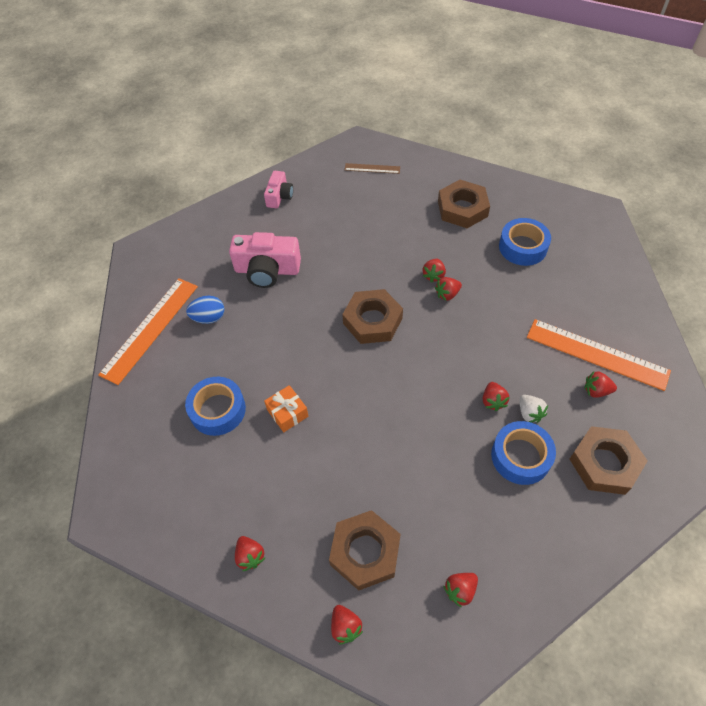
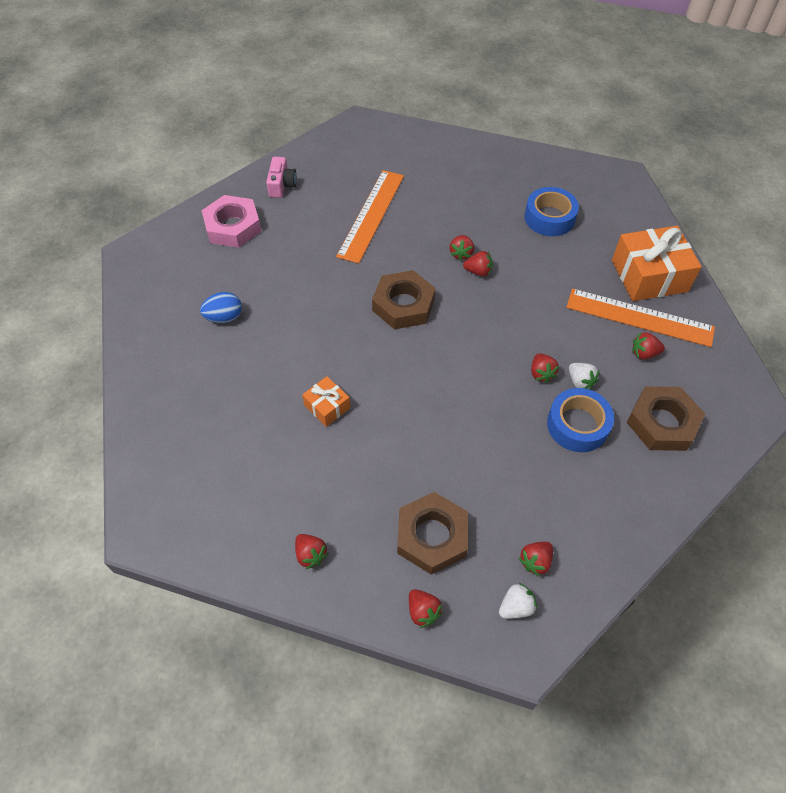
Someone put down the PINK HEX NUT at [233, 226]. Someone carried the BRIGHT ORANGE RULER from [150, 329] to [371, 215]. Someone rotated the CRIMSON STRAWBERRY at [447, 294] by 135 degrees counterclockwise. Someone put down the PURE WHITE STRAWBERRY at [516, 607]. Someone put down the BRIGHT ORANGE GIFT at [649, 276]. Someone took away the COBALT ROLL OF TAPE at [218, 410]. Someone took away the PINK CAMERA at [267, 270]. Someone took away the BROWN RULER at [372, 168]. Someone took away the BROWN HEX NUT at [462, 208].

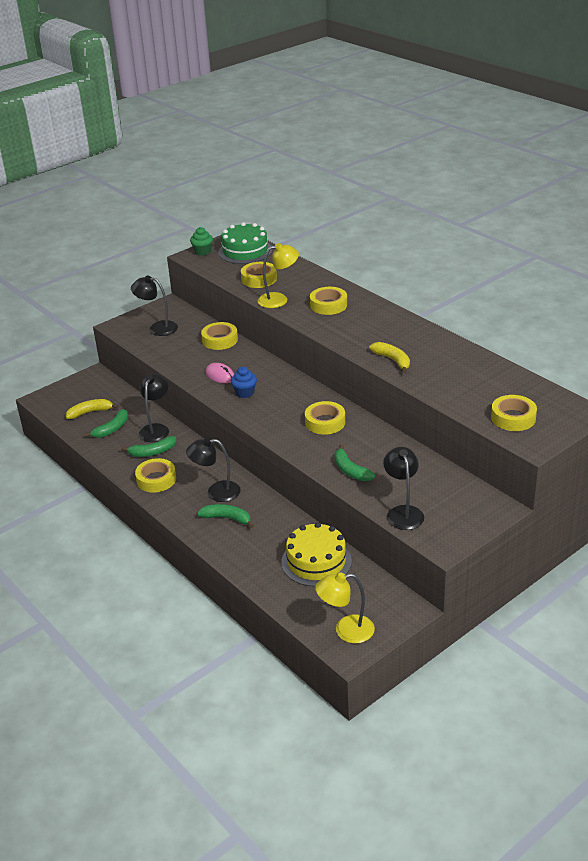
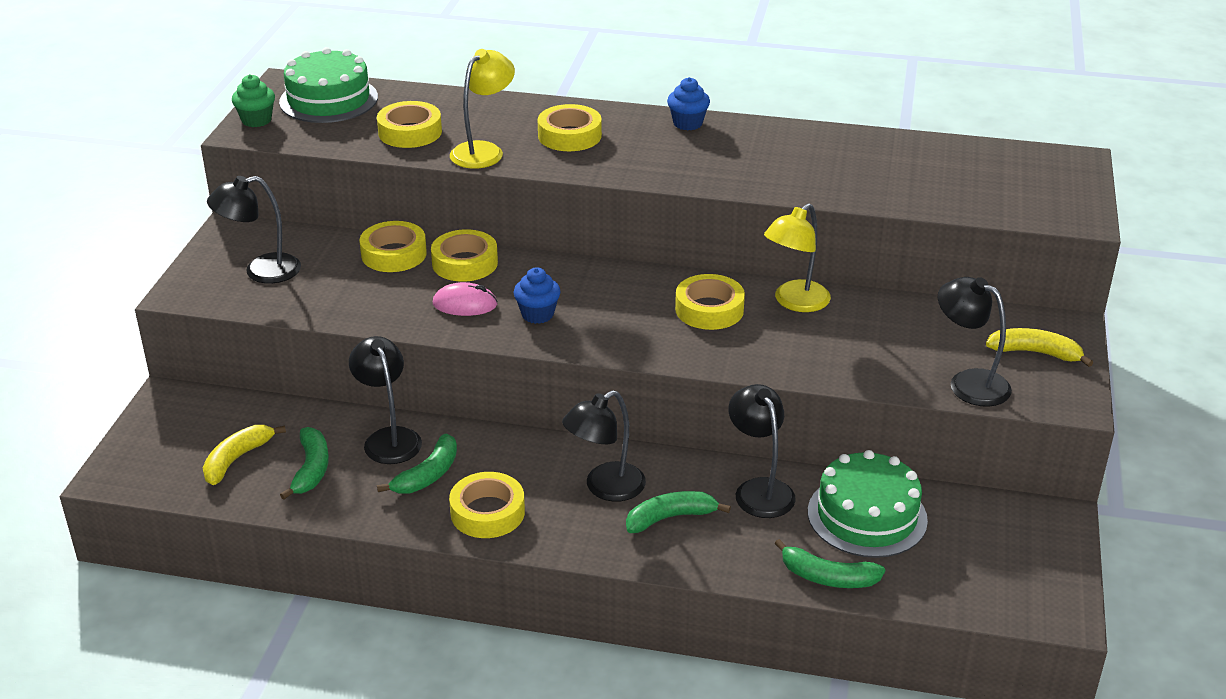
Someone carried the YELLOW ROLL OF TAPE from [513, 418] to [465, 263]. Someone put down the COBALT FAIRY CAKE at [687, 123]. Someone put down the BLACK READING LAMP at [759, 489]. Someone carried the YELLOW READING LAMP from [346, 630] to [795, 302]. Someone carried the GREEN TOY BANANA from [350, 470] to [827, 577]. Someone repainted the YELLOW CAKE at [316, 561], which became the GREEN CAKE at [867, 516]. Someone carried the YELLOW TOY BANANA from [393, 360] to [1035, 353].

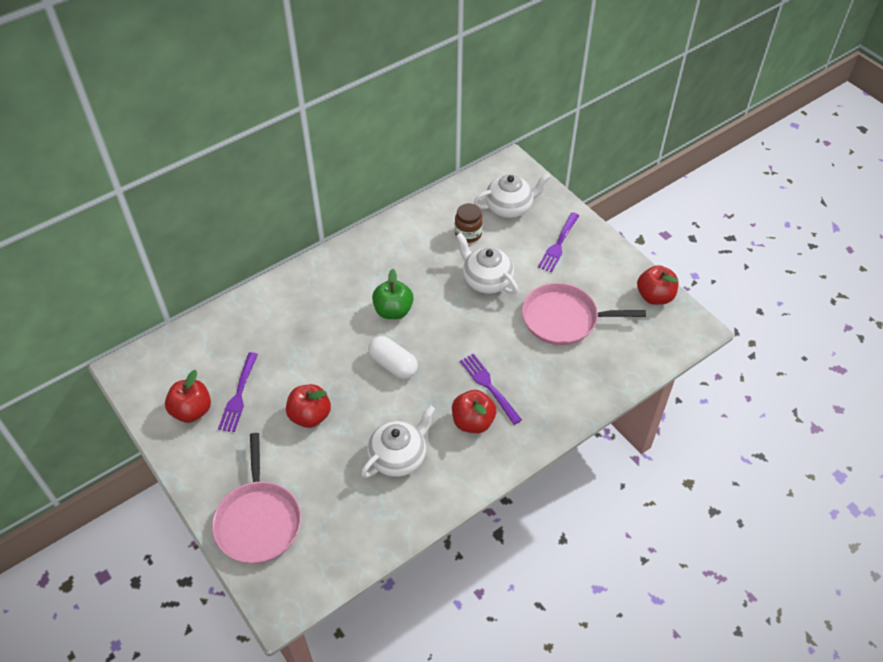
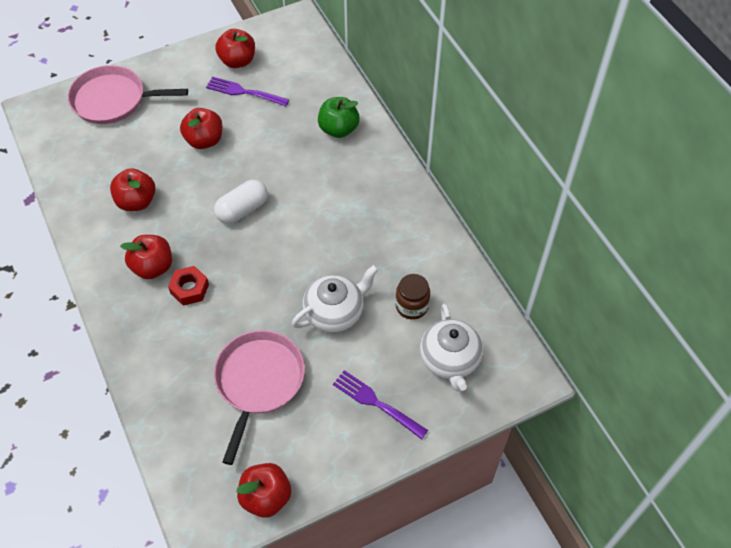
Someone swapped the PURE WHITE TEAPOT at [398, 456] for the CRIMSON APPLE at [136, 201]. Someone swapped the VIOLET FORK at [489, 387] for the CRIMSON HEX NUT at [189, 289]. Someone carried the GREEN APPLE from [393, 311] to [338, 129].

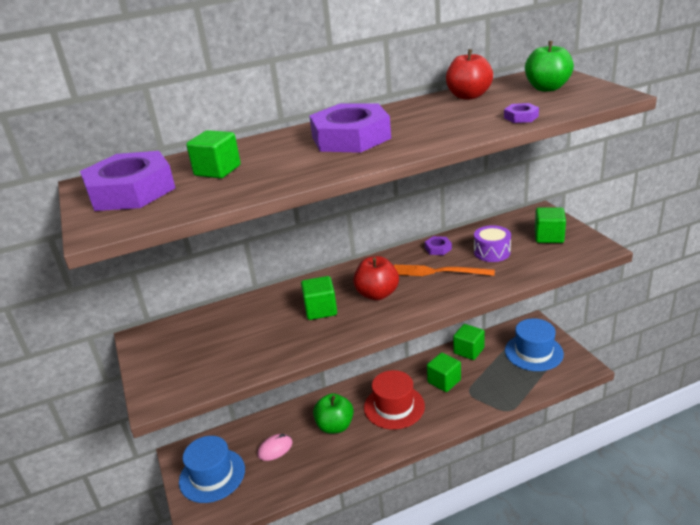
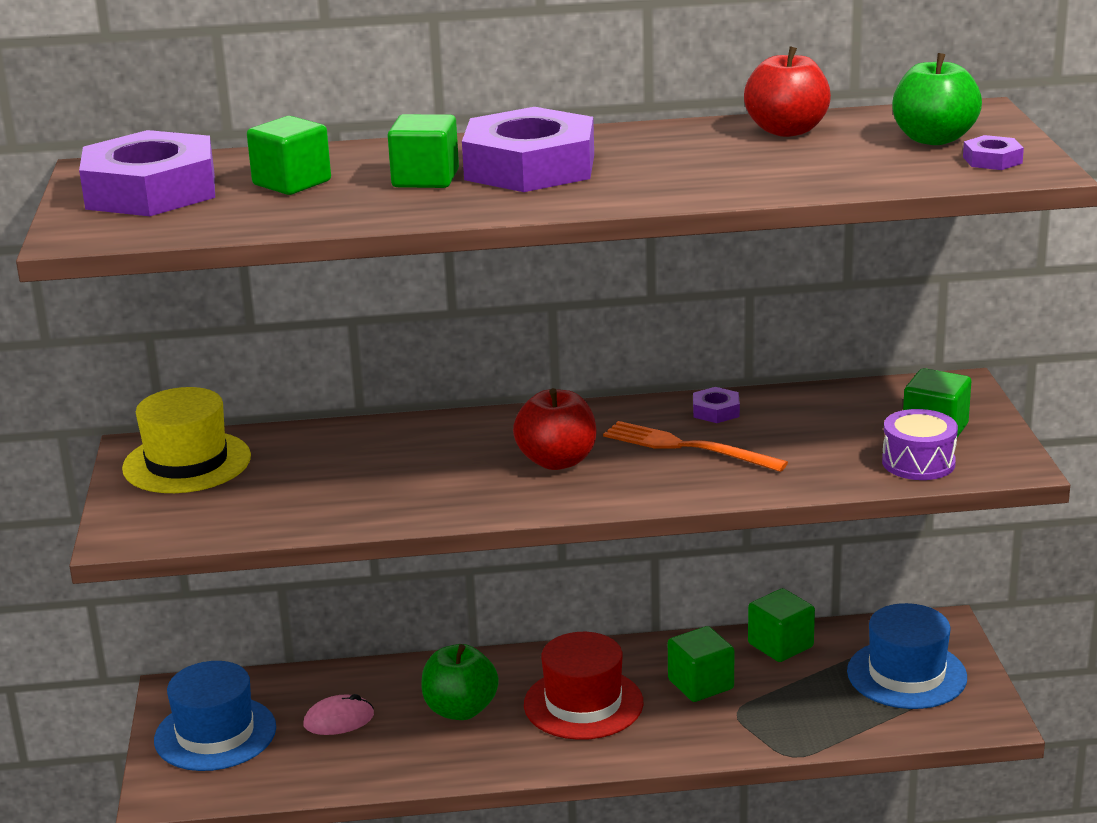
Someone put down the YELLOW HAT at [187, 462]. Someone carried the GREEN CUBE from [320, 310] to [425, 179]. Someone carried the VIOLET DRUM from [492, 252] to [918, 462]. Someone carried the VIOLET HEX NUT from [521, 117] to [992, 160].

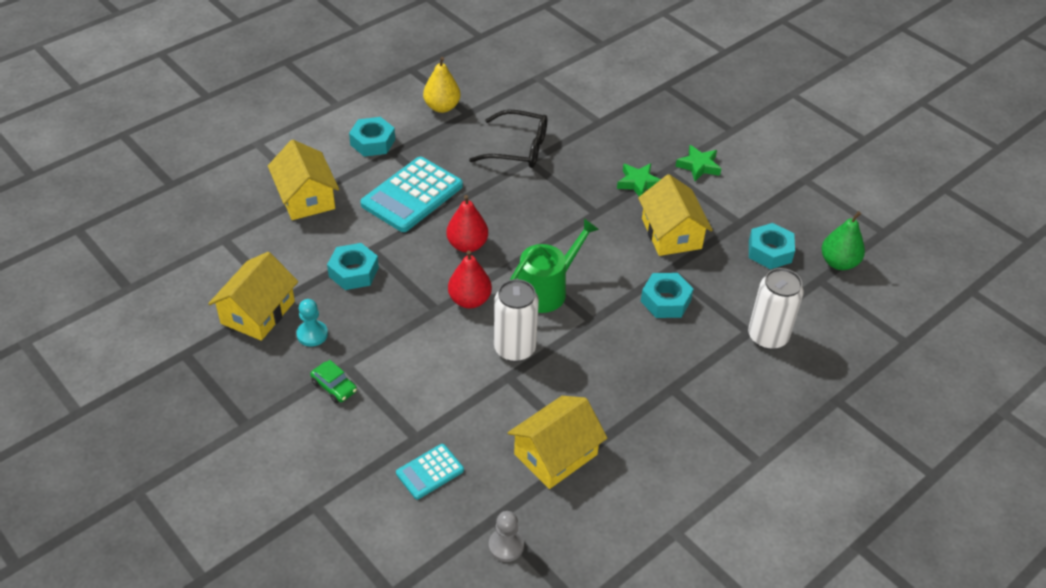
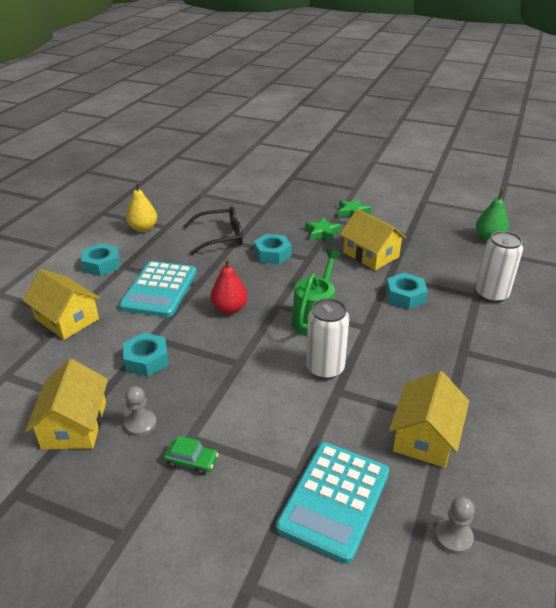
Someone repainted the AQUA CHESS PAWN at [312, 334], which became the GREY CHESS PAWN at [140, 424]. Someone carried the AQUA HEX NUT from [770, 251] to [272, 254]. Someone scaled the AQUA CALCULATOR at [430, 472] by 1.91. Someone took away the CRIMSON PEAR at [469, 300].

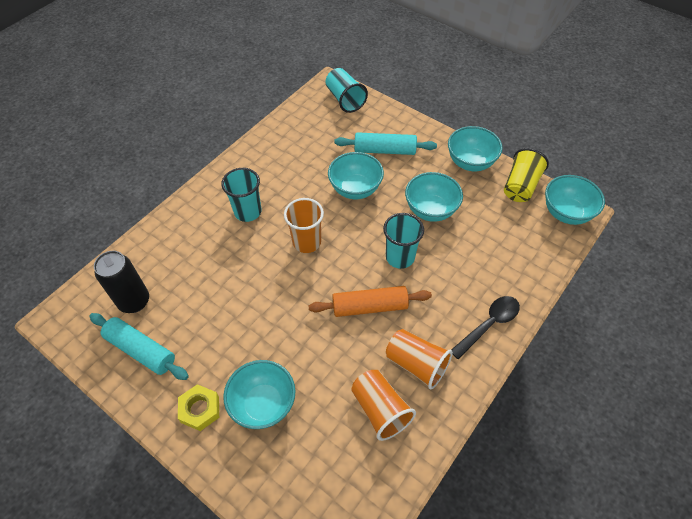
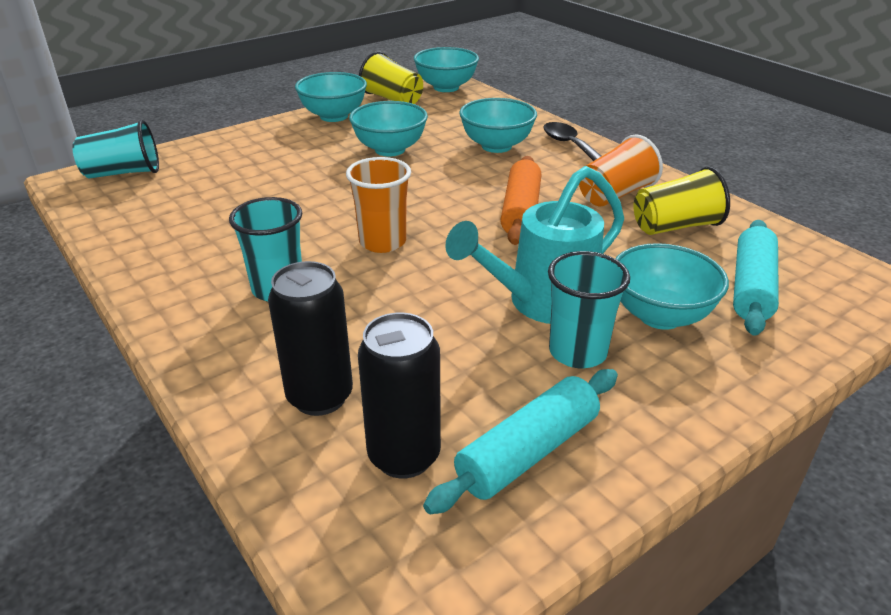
Someone put down the BLACK TIN at [320, 397]. Someone put down the AQUA WATERING CAN at [542, 303]. Someone carried the AQUA BOWL from [355, 189] to [496, 146]. Someone carried the AQUA TUMBLER from [400, 257] to [577, 352]. Someone repainted the BRIGHT ORANGE TUMBLER at [380, 410], which became the YELLOW TUMBLER at [675, 226]. Someone carried the AQUA PASTRY ROLLER from [385, 150] to [751, 287]. Someone took away the YELLOW HEX NUT at [200, 409].

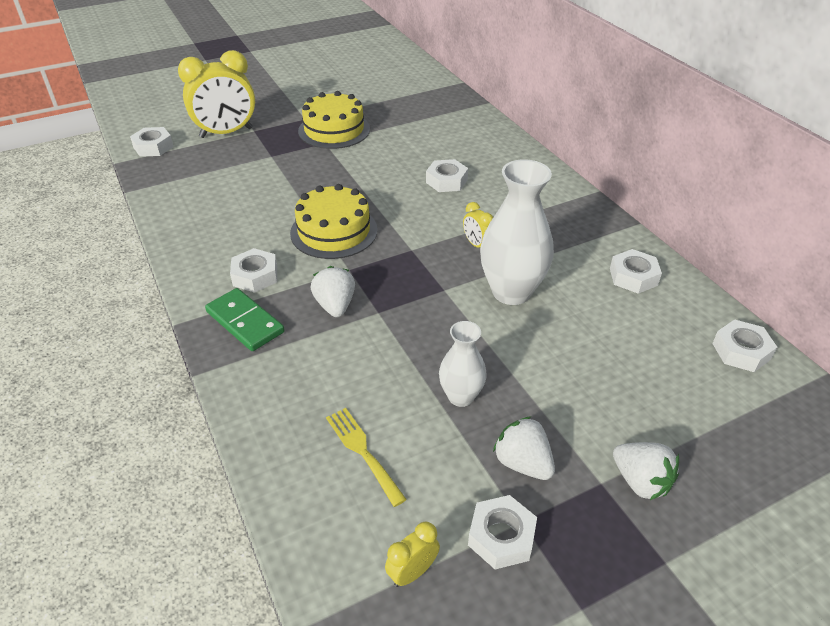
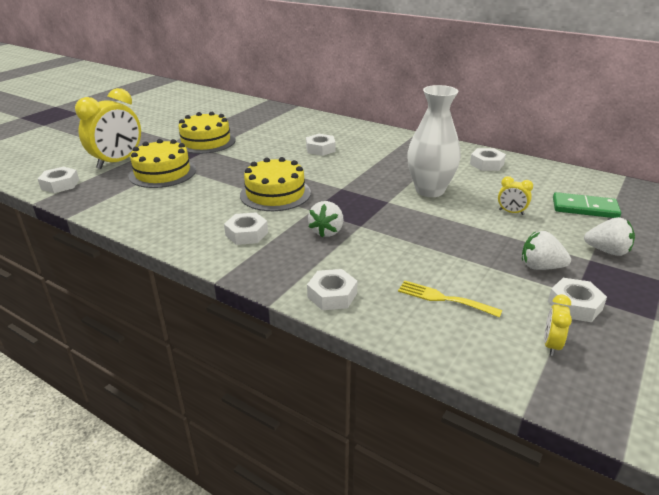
Someone put down the YELLOW CAKE at [162, 173]. Someone carried the PURE WHITE HEX NUT from [741, 351] to [332, 295]. Someone rotated the PURE WHITE STRAWBERRY at [335, 305] by 120 degrees counterclockwise. Someone carried the YELLOW CLOCK from [477, 245] to [511, 212]. Someone carried the GREEN DOMINO TILE from [245, 322] to [584, 208]. Someone took away the PURE WHITE TALL VASE at [461, 396].

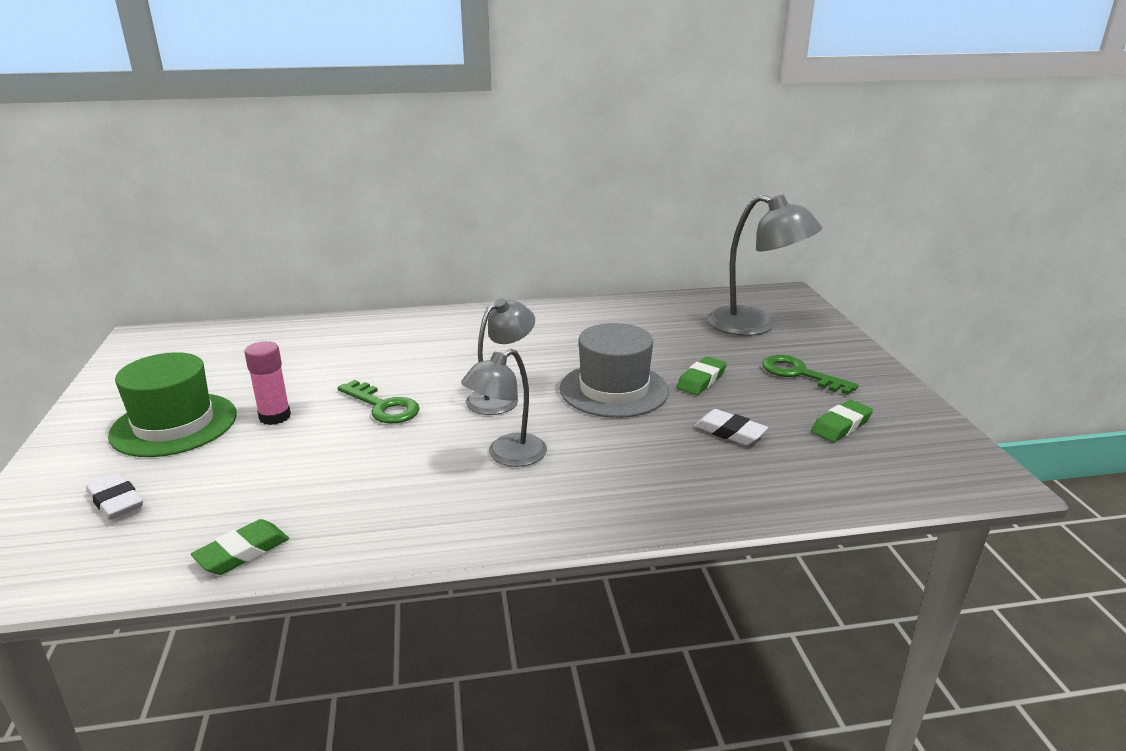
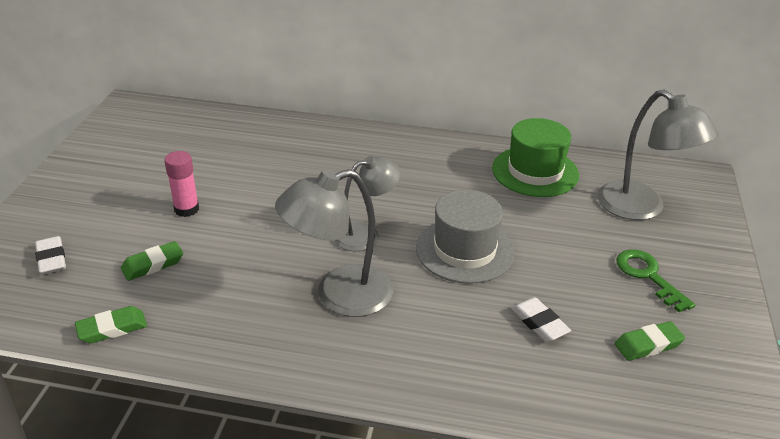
Someone carried the GREEN ERASER from [701, 380] to [153, 264]. Someone scaled the GREY READING LAMP at [507, 456] by 1.52. Someone carried the GREEN HAT from [174, 424] to [535, 171]. Someone took away the GREEN DOOR KEY at [383, 406].

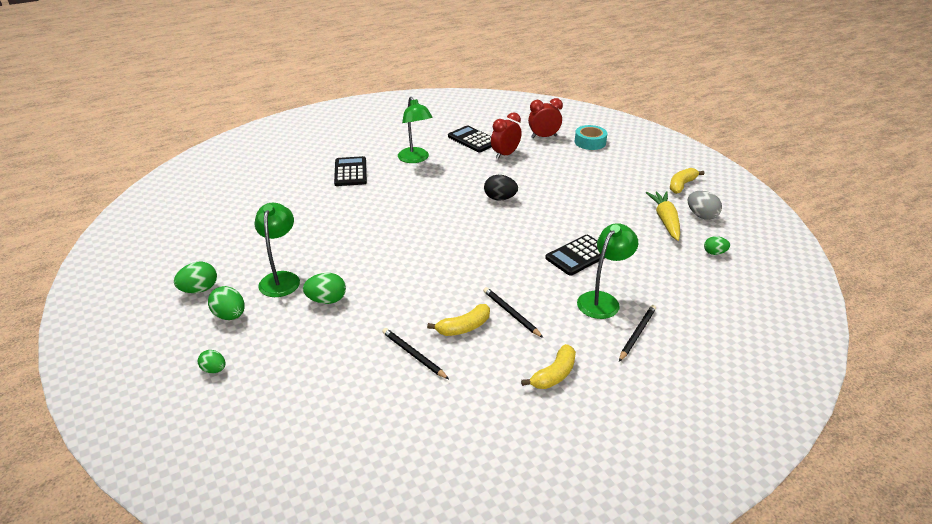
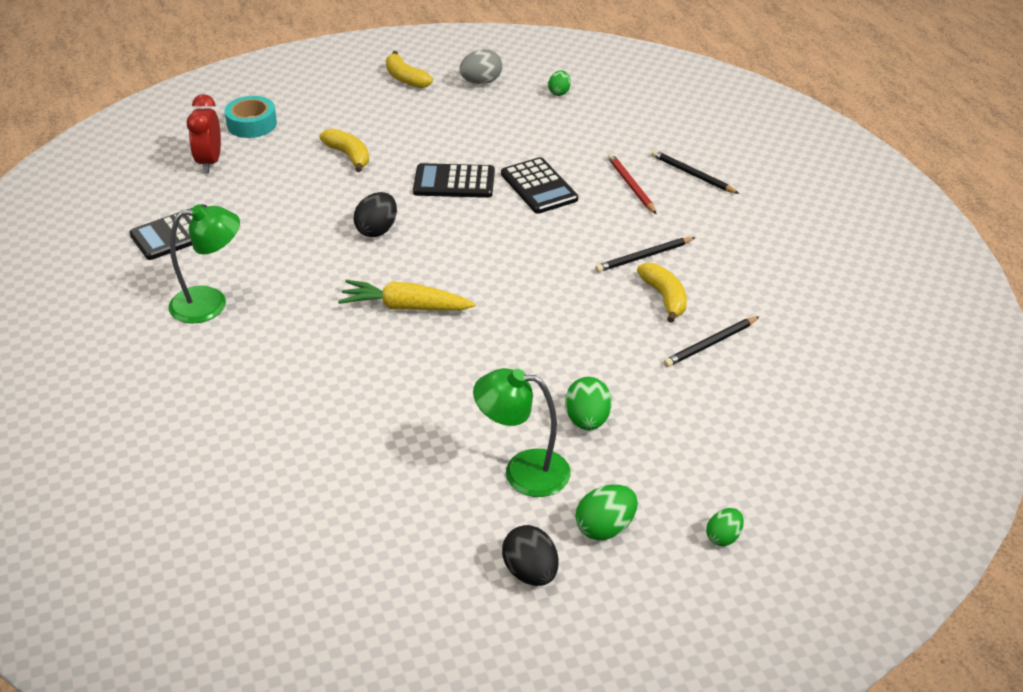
Someone carried the YELLOW TOY BANANA from [554, 375] to [348, 156]. Someone carried the YELLOW ROOT VEGETABLE from [665, 220] to [405, 307]. Someone carried the BLACK CALCULATOR from [350, 172] to [454, 182]. Someone repainted the GREEN EGG at [199, 290], which became the BLACK EGG at [530, 572]. Someone swapped the GREEN READING LAMP at [602, 300] for the CRIMSON WOODEN PENCIL at [631, 185]. Someone took away the CRIMSON CLOCK at [505, 154].

